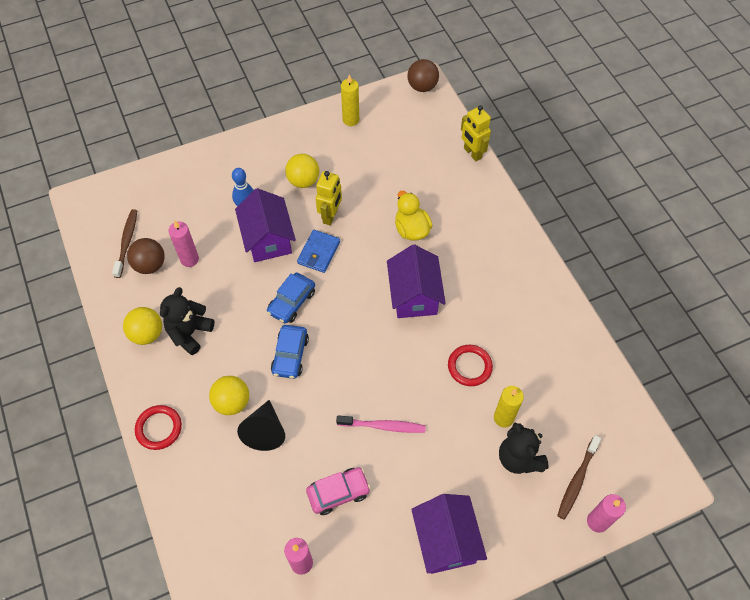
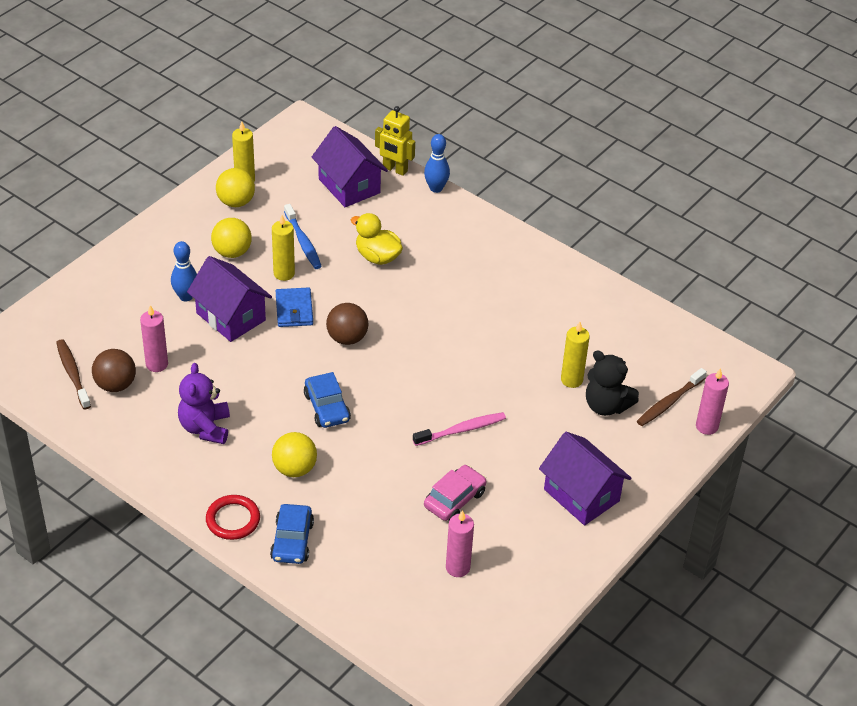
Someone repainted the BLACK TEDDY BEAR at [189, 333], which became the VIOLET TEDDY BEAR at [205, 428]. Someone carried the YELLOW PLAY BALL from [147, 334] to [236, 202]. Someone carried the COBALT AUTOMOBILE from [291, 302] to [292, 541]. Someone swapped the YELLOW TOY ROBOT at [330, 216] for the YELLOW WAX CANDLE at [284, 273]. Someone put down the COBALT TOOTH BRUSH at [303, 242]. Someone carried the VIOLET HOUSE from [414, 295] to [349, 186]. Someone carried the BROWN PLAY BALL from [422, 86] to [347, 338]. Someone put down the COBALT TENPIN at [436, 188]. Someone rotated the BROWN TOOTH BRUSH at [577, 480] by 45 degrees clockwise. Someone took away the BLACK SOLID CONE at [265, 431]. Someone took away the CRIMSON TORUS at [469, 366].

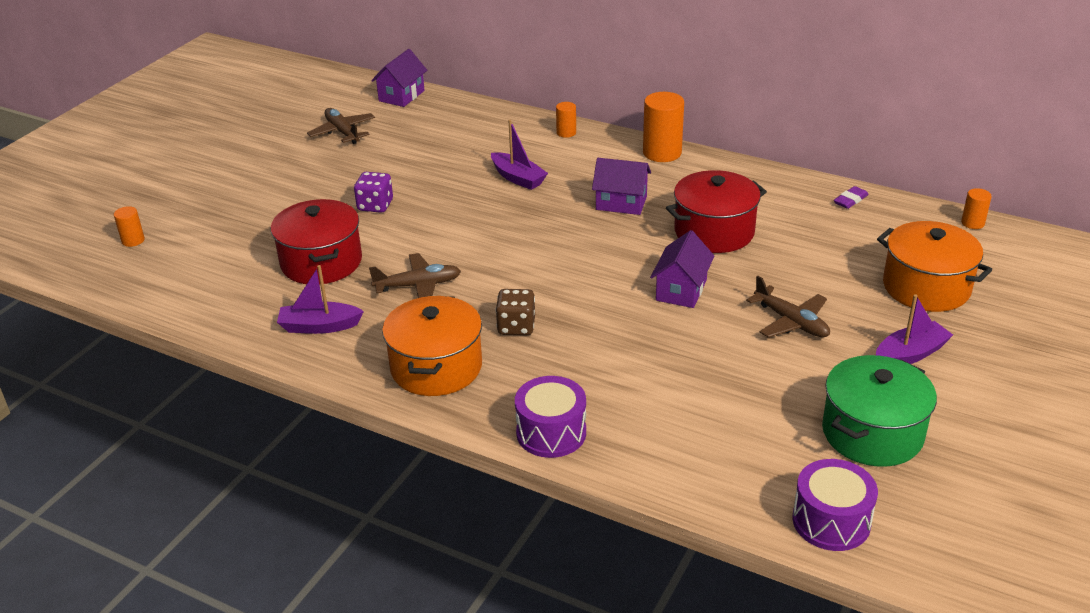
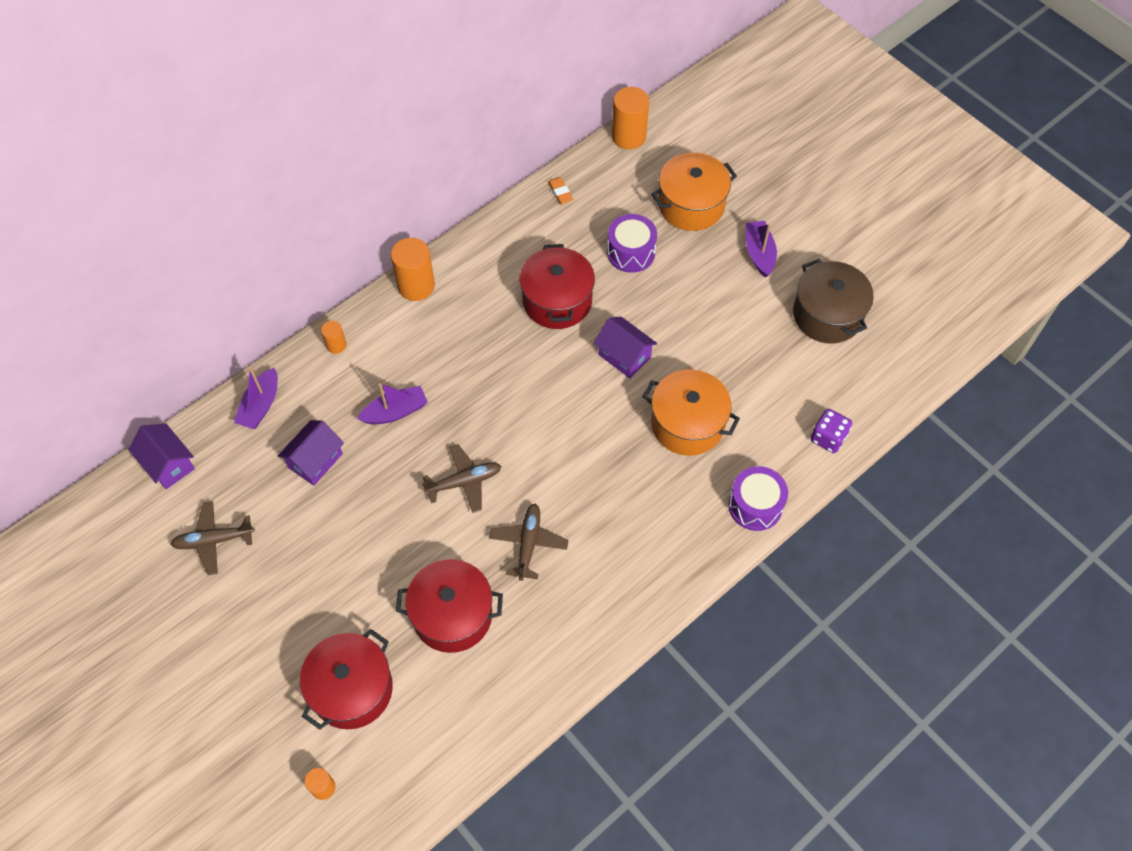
Someone carried the VIOLET BOAT from [319, 326] to [260, 405]. Someone carried the VIOLET HOUSE from [621, 203] to [315, 461]. Someone put down the CRIMSON COOKING POT at [352, 689]. Someone carried the BROWN AEROPLANE from [791, 322] to [464, 482]. Someone repainted the VIOLET ERASER at [850, 200], which became the BRIGHT ORANGE ERASER at [560, 192]. Someone carried the VIOLET DRUM from [831, 521] to [631, 252]. Someone scaled the BRIGHT ORANGE SOLID CYLINDER at [972, 223] by 1.89. Someone carried the BRIGHT ORANGE COOKING POT from [436, 367] to [687, 424]. Someone repainted the GREEN COOKING POT at [872, 433], which became the BROWN COOKING POT at [827, 315]. Someone carried the VIOLET DICE from [375, 205] to [828, 438]. Someone took away the BROWN DICE at [516, 326].

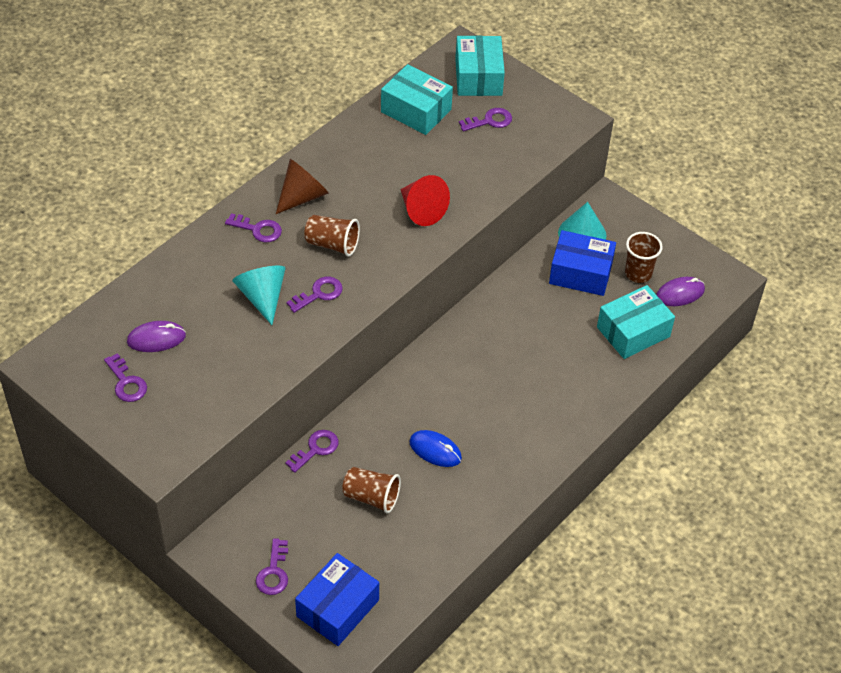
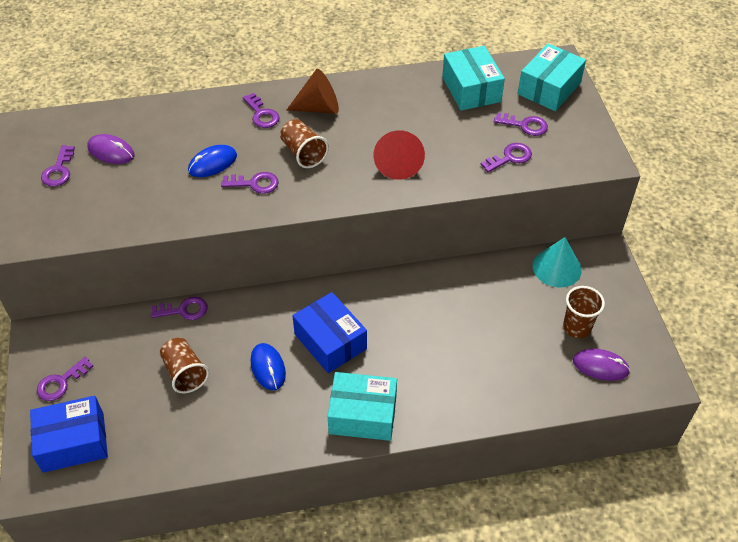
Someone swapped the AQUA SOLID CONE at [262, 297] for the COBALT MOUSE at [212, 163]. Someone carried the COBALT PARCEL from [580, 273] to [330, 341]. Someone carried the AQUA PARCEL from [633, 332] to [362, 415]. Someone put down the VIOLET DOOR KEY at [510, 157].

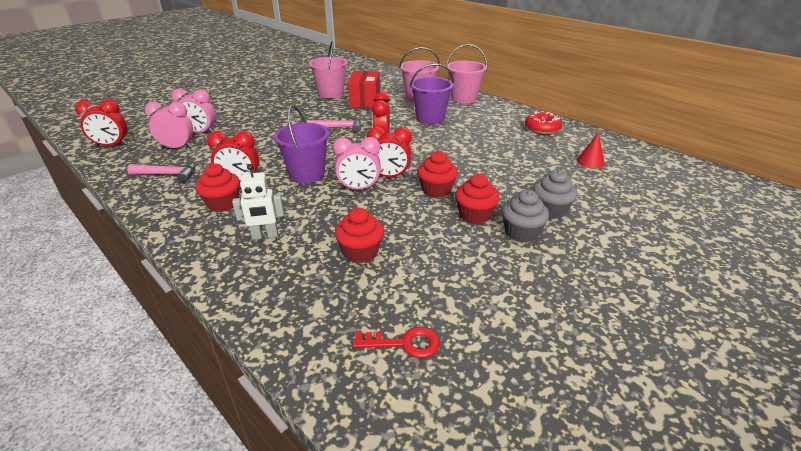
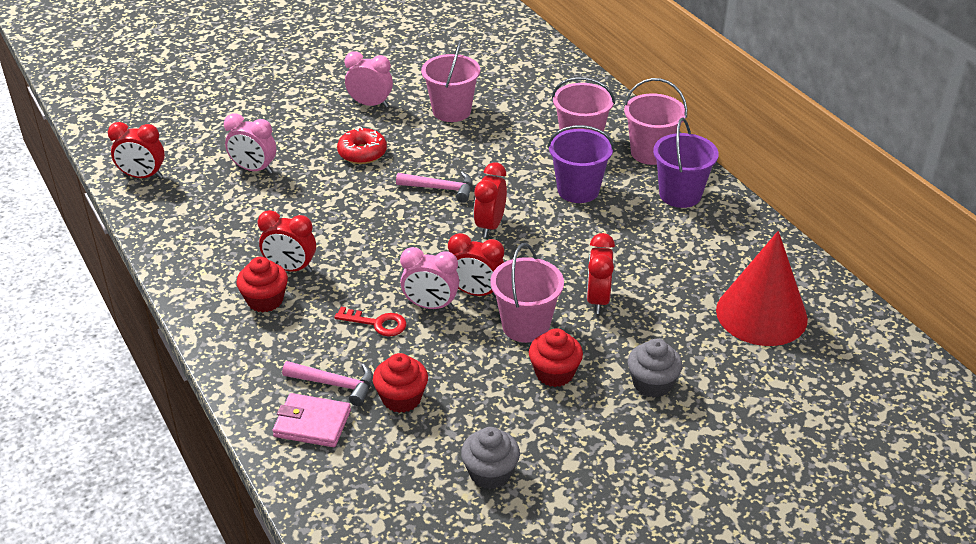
Someone put down the PINK CARD WALLET at [312, 423]. Someone carried the PINK HAMMER from [168, 174] to [335, 384]. Someone carried the CRIMSON DOOR KEY from [404, 343] to [377, 323]. Someone carried the CRIMSON DONUT from [542, 129] to [362, 153]. Someone carried the PINK CLOCK from [177, 148] to [370, 104]. Someone carried the GREY FAIRY CAKE from [521, 232] to [490, 473]. Someone swapped the CRIMSON FAIRY CAKE at [436, 190] for the PINK PAIL at [525, 326]. Someone put down the CRIMSON CLOCK at [598, 300]. Someone carried the VIOLET PAIL from [307, 174] to [680, 195]. Someone scaled the CRIMSON SOLID CONE at [590, 161] by 2.39. Someone took away the PURE WHITE TOY ROBOT at [265, 236]. Someone took away the CRIMSON PARCEL at [365, 102].

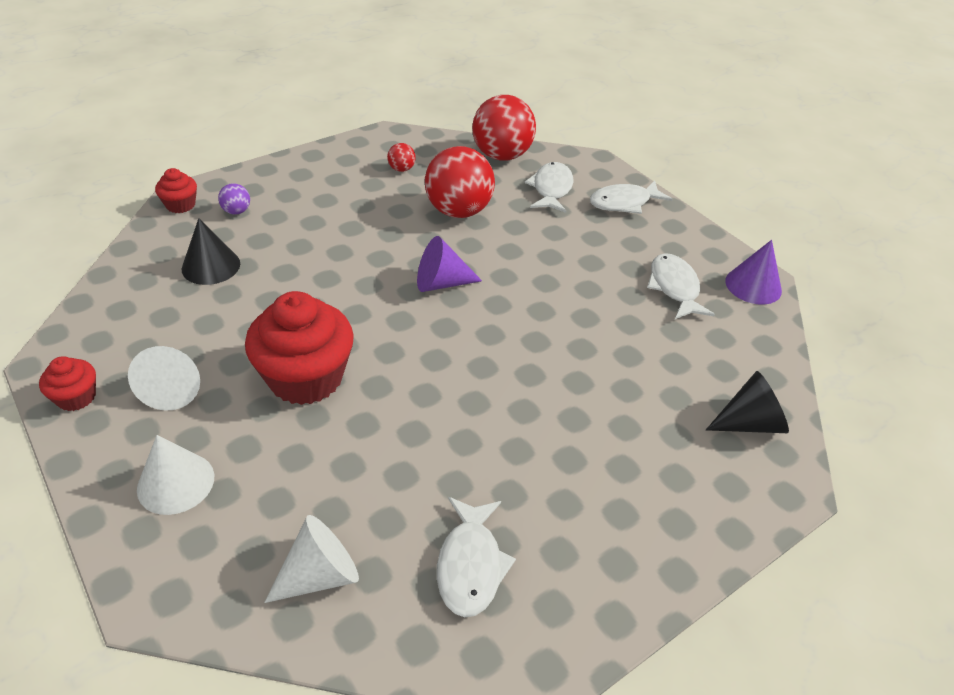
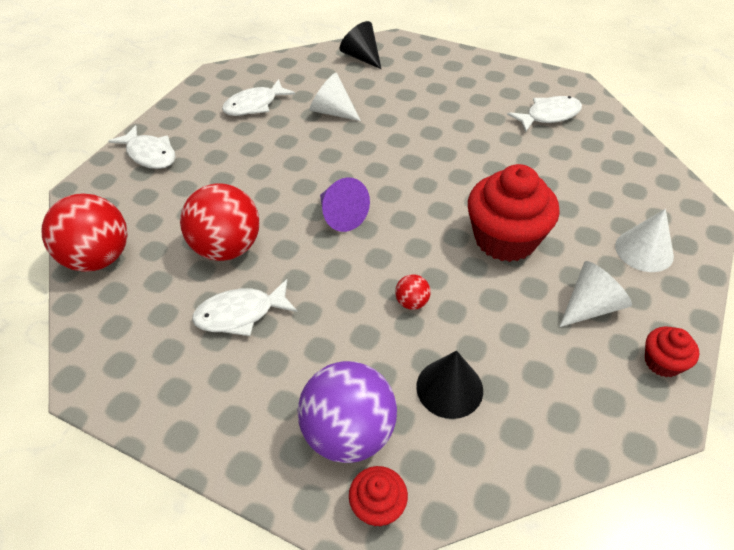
Someone carried the PURE WHITE TOY FISH from [551, 189] to [240, 314]. Someone scaled the VIOLET PLAY BALL at [236, 211] by 2.31. Someone carried the PURE WHITE SOLID CONE from [320, 574] to [332, 112]. Someone carried the CRIMSON PLAY BALL from [401, 169] to [412, 302]. Someone took away the VIOLET SOLID CONE at [753, 285].

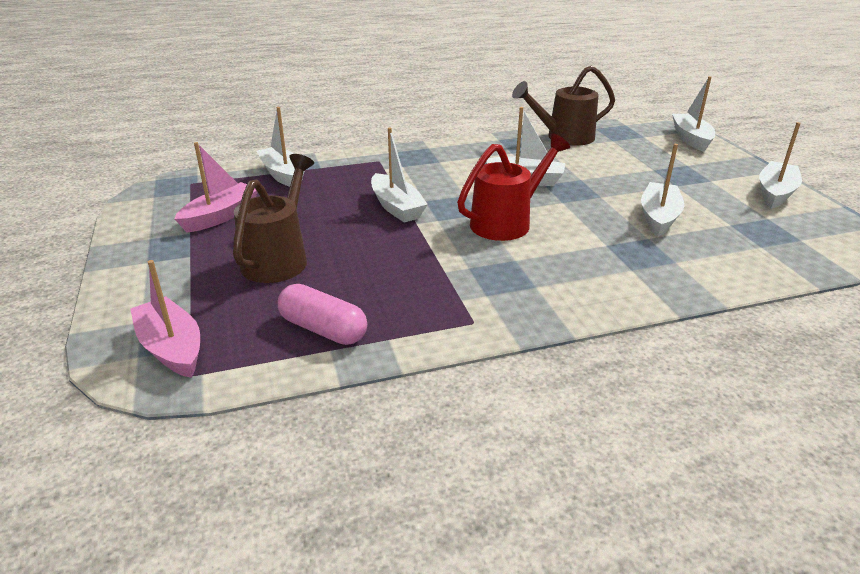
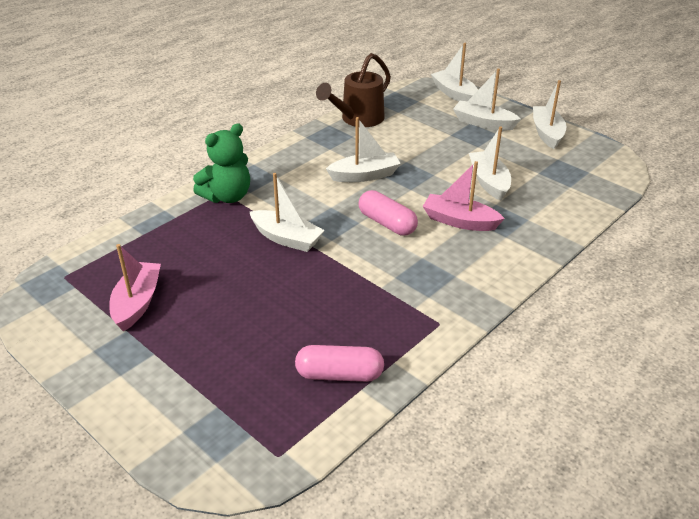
Someone put down the GREEN TEDDY BEAR at [227, 196]. Someone swapped the CRIMSON WATERING CAN at [507, 222] for the PINK PILL SHAPE at [387, 223]. Someone carried the PINK BOAT from [172, 348] to [459, 221]. Someone carried the PURE WHITE BOAT from [283, 175] to [483, 123]. Someone took away the BROWN WATERING CAN at [279, 258].

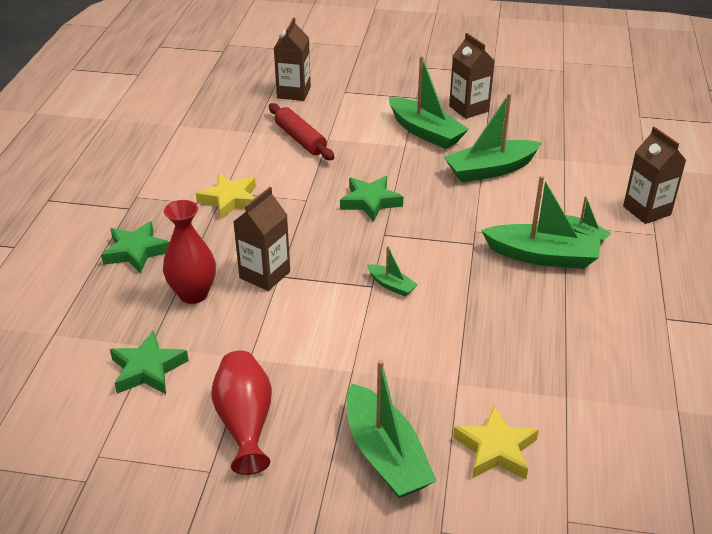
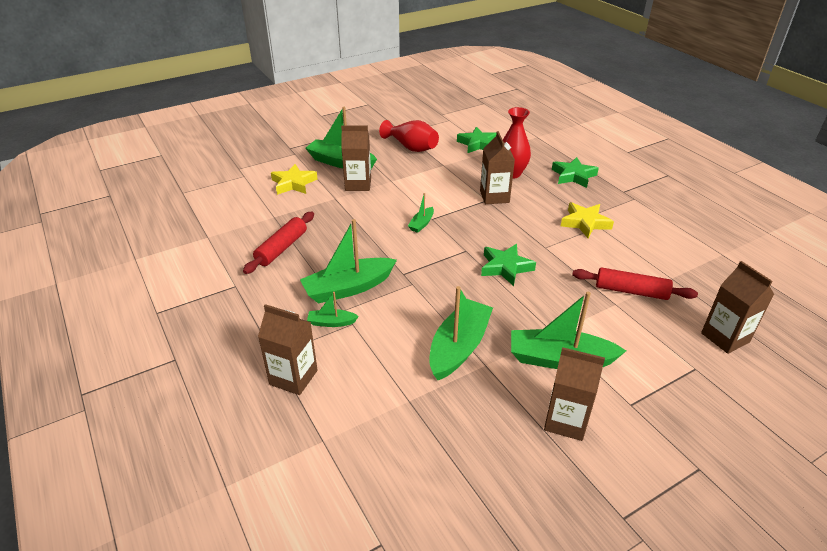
Someone put down the CRIMSON PASTRY ROLLER at [281, 248]. Someone put down the BROWN CARTON at [358, 184]. Someone rotated the GREEN BOAT at [391, 285] by 60 degrees counterclockwise.

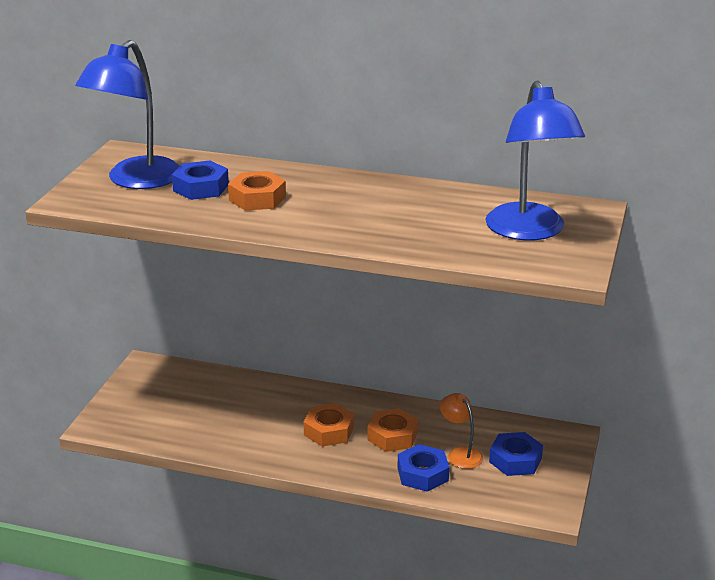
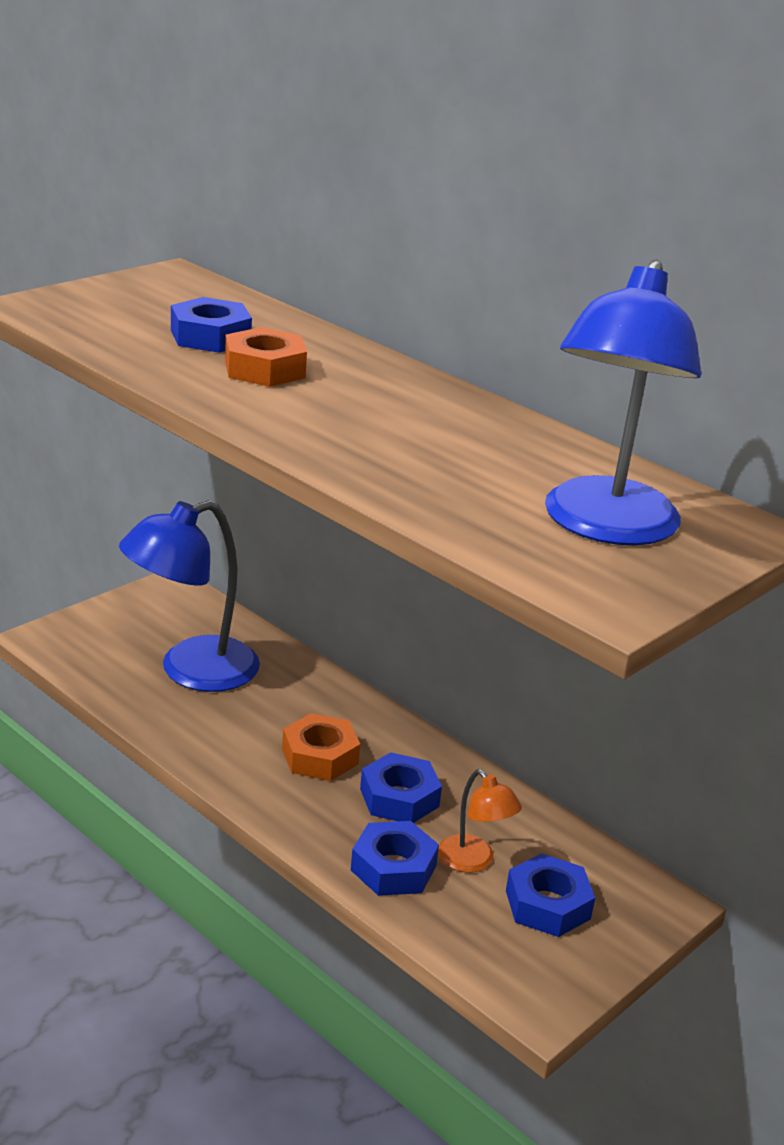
Someone carried the COBALT READING LAMP from [136, 180] to [191, 671]. Someone repainted the BRIGHT ORANGE HEX NUT at [392, 436], which became the COBALT HEX NUT at [399, 797]. Someone rotated the BRIGHT ORANGE READING LAMP at [460, 454] by 150 degrees clockwise.

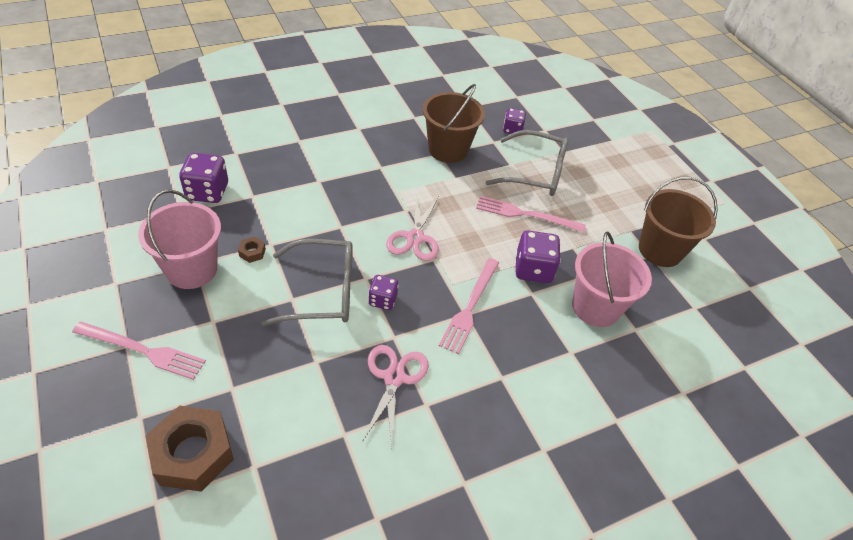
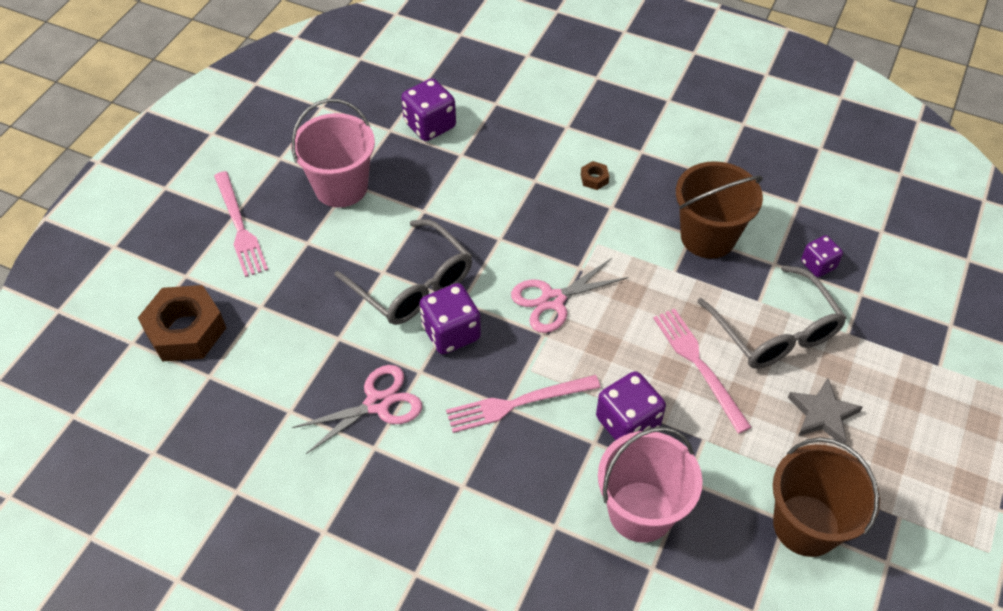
Someone scaled the VIOLET DICE at [382, 300] by 1.62. Someone carried the BROWN HEX NUT from [252, 252] to [594, 179]. Someone put down the GREY STAR at [822, 414].

